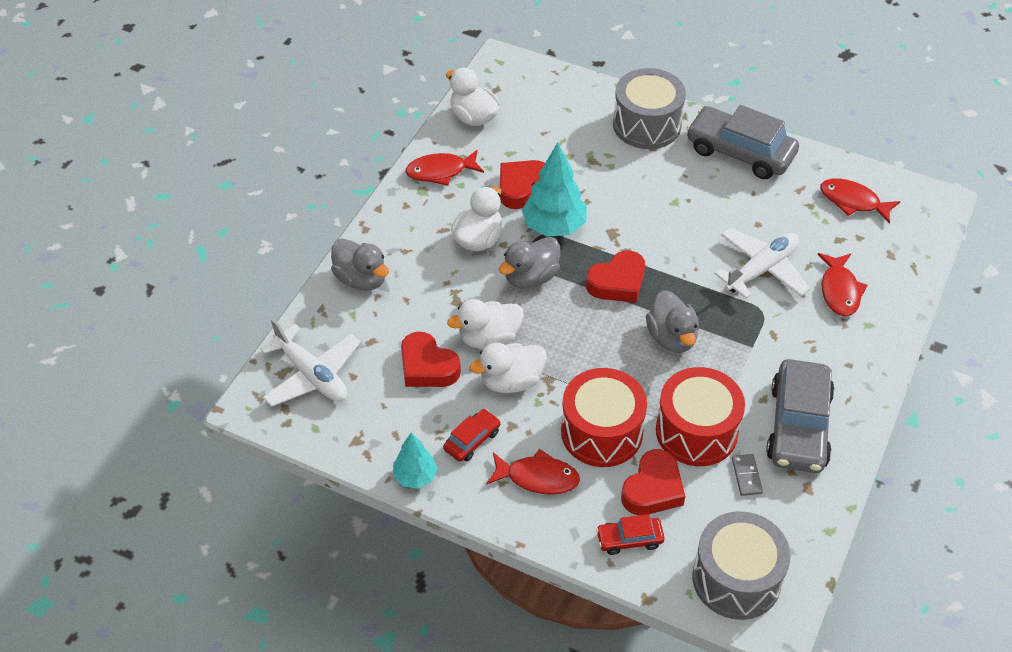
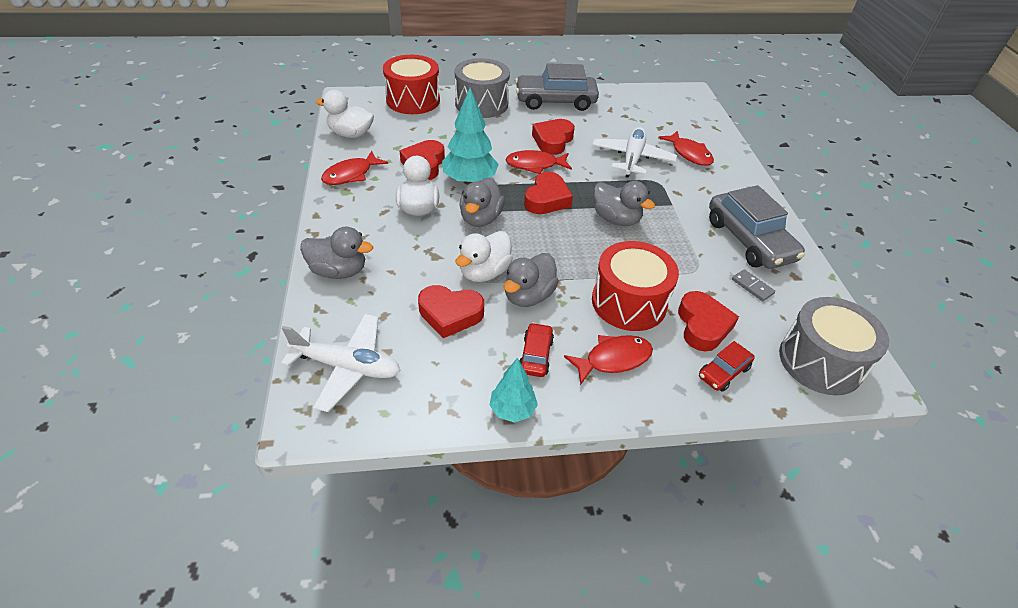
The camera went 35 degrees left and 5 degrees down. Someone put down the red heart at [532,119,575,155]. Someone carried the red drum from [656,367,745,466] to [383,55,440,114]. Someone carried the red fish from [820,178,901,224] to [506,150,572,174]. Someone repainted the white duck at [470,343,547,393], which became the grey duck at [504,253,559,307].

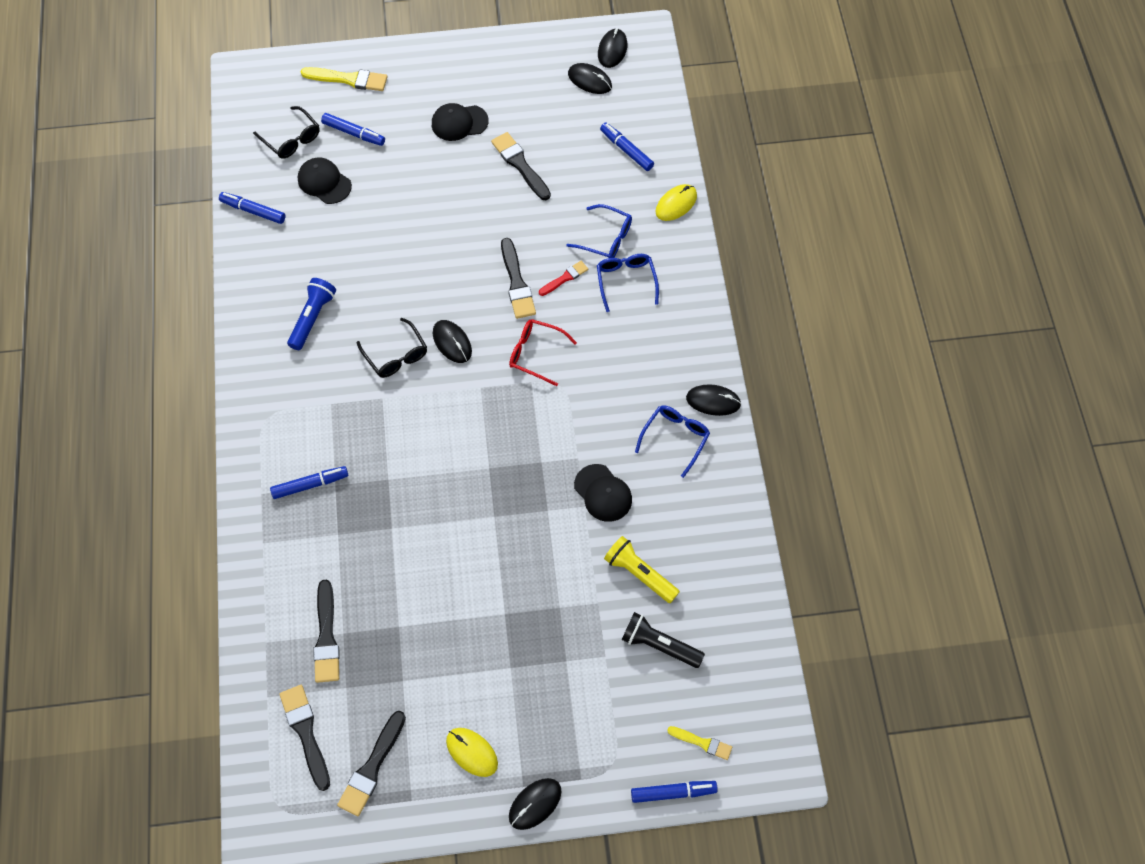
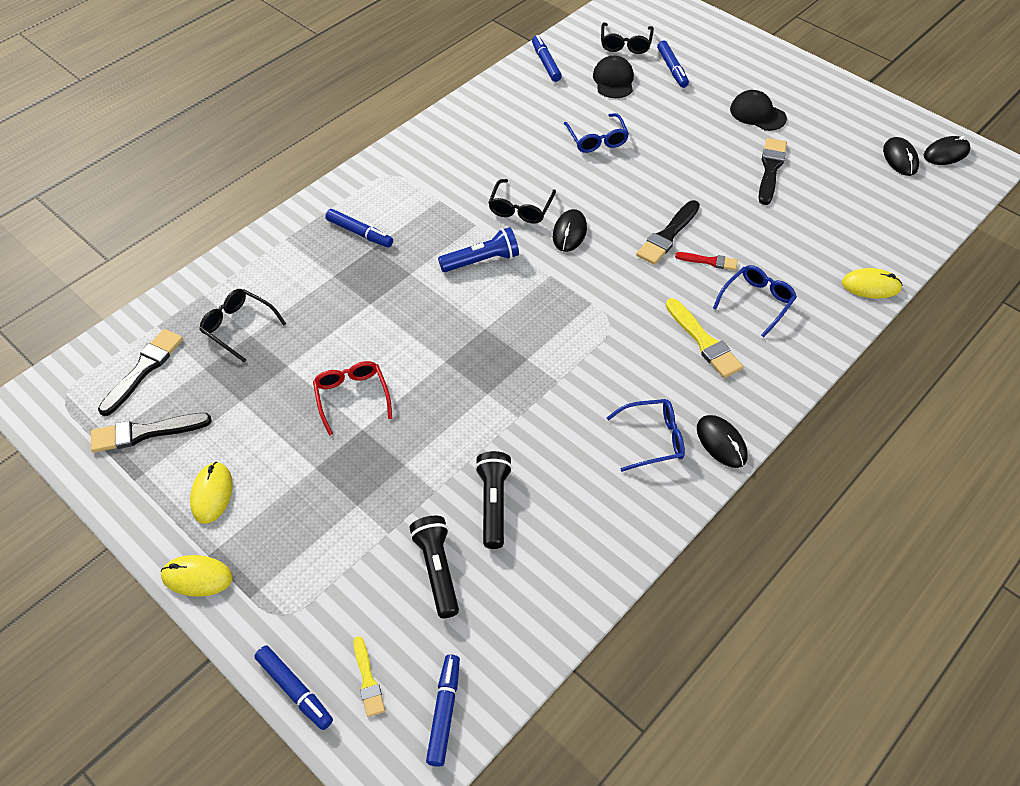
The camera went 50 degrees right and 10 degrees down. Someone took away the black cap at [574,464,632,522]. Someone carried the blue flashlight from [287,278,336,350] to [438,227,519,272]. Someone carried the yellow brush from [301,67,387,91] to [666,298,743,378]. Someone carried the red glasses from [509,319,577,386] to [313,361,392,436]. Someone carried the blue glasses from [567,204,632,258] to [564,113,629,153]. Someone carried the blue marker from [600,122,654,171] to [426,655,460,767]. Someone swapped the black brush at [313,580,340,683] for the black glasses at [199,289,286,362]. Someone repainted the black mouse at [509,778,562,830], which became the yellow mouse at [161,555,233,597]. Someone repainted the yellow flashlight at [604,536,680,603], which became the black flashlight at [475,451,513,549].

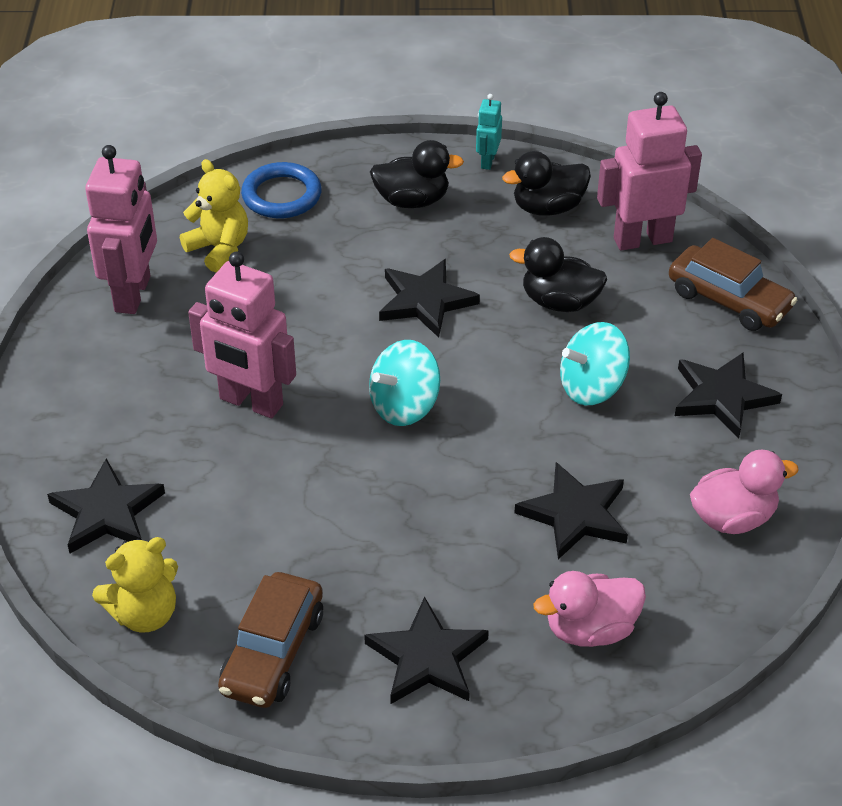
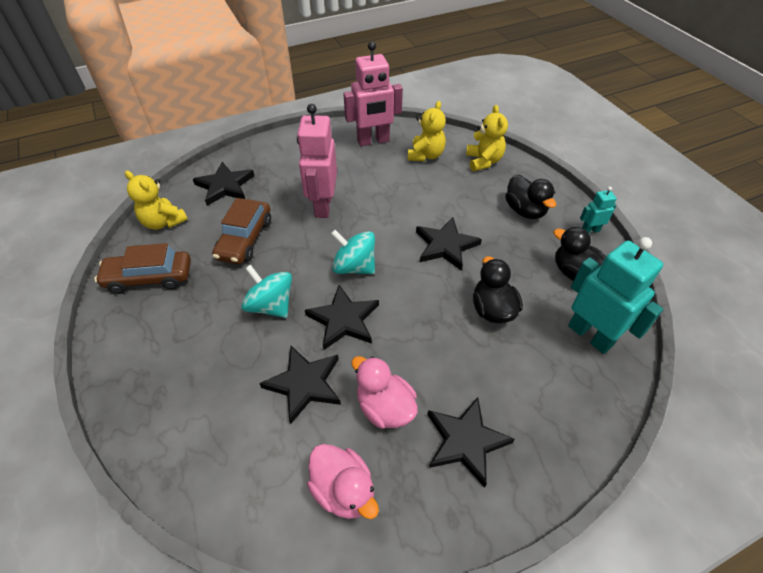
The camera went 65 degrees right and 5 degrees up. Someone carried the black star from [364,597,489,704] to [305,285,379,350]. Someone carried the pink duck from [534,571,646,647] to [351,356,418,429]. Someone carried the turquoise spinning top from [560,322,630,405] to [241,265,292,318]. Someone carried the brown car from [669,238,797,331] to [212,198,271,264]. Someone swapped the blue ring at [241,162,322,218] for the yellow teddy bear at [466,105,508,171]. Someone repainted the pink robot at [597,92,702,251], which became the turquoise robot at [568,237,663,354].

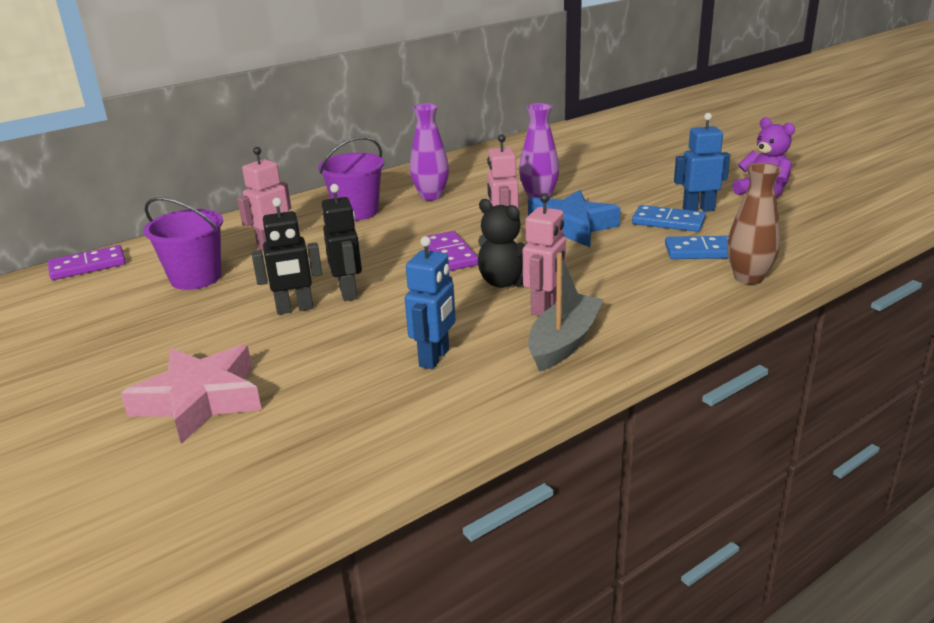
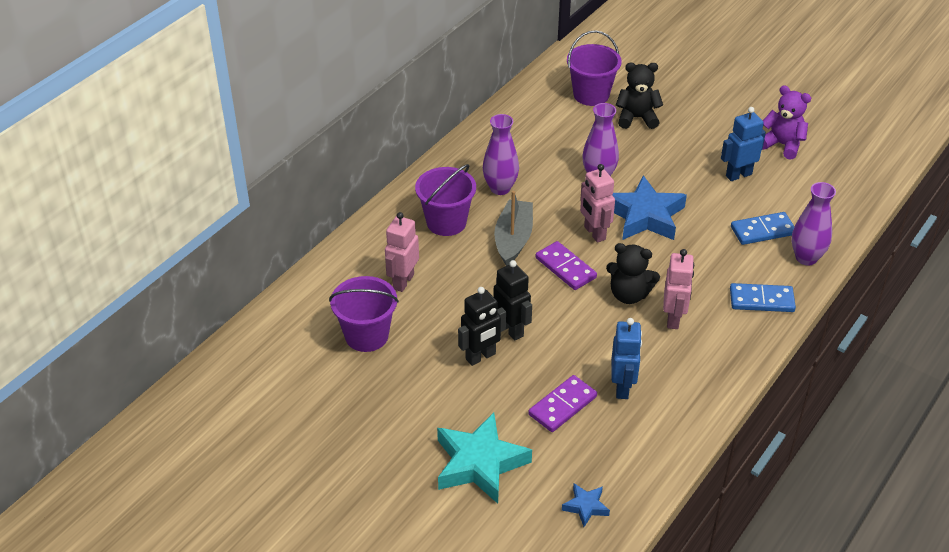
The camera went 20 degrees left and 15 degrees up. Someone put down the blue star at [562,483,610,527]. Someone put down the purple bucket at [567,30,621,106]. Someone put down the black teddy bear at [616,63,663,129]. Someone carried the purple domino from [48,245,126,280] to [528,375,597,432]. Someone carried the grey boat from [528,253,604,372] to [494,191,533,266]. Someone carried the blue domino from [632,205,706,232] to [730,283,796,312]. Someone repainted the pink star at [121,345,262,444], which became the turquoise star at [437,412,532,504]. Someone repainted the brown vase at [727,163,781,285], which became the purple vase at [792,182,836,265].

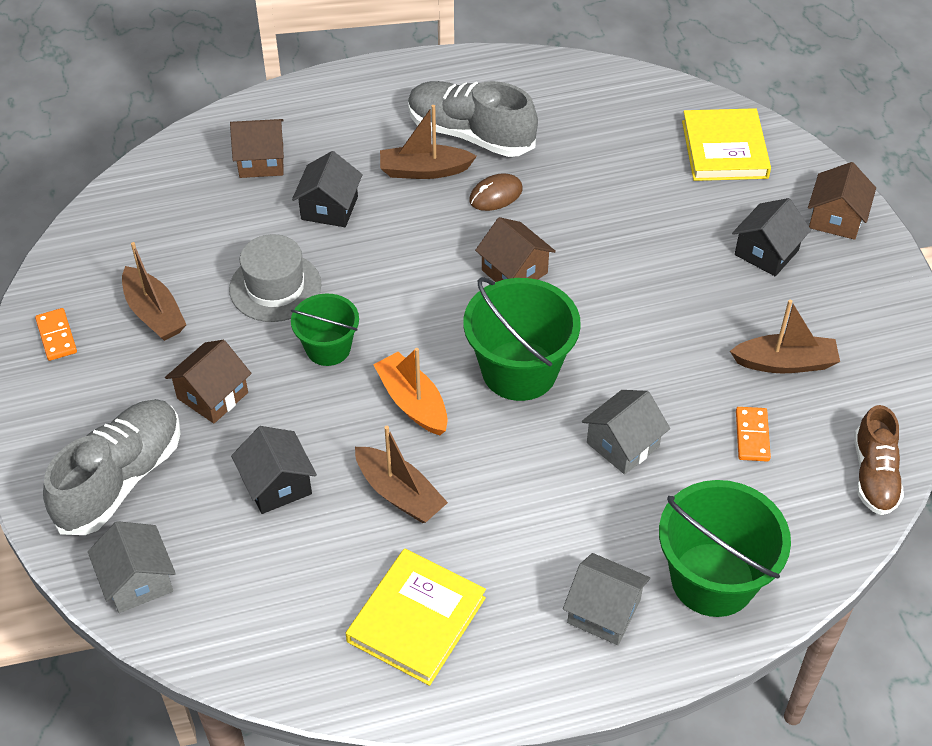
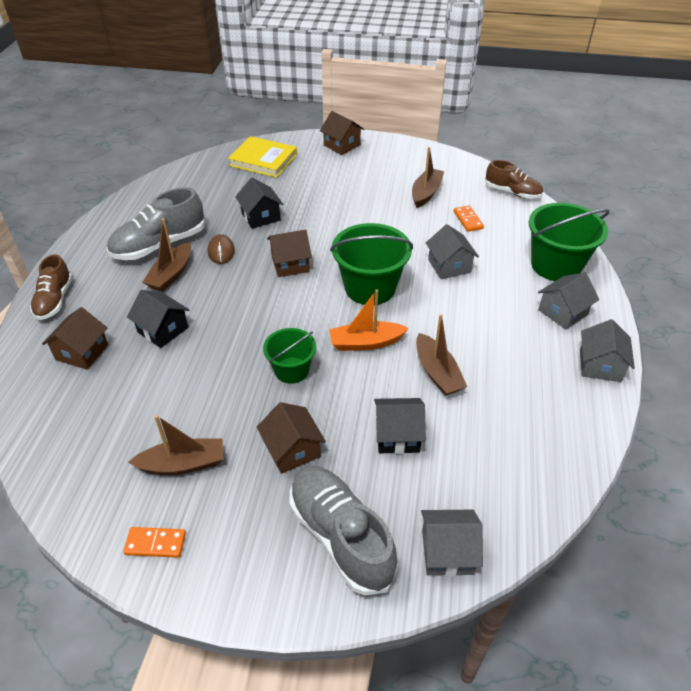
The camera went 65 degrees left and 5 degrees down. Someone took away the grey hat at [229,234,321,322]. Someone took away the yellow book at [346,548,486,686]. Someone put down the brown shoe at [30,254,73,320]. Someone put down the grey house at [580,319,635,382]. Someone carried the black house from [732,198,811,276] to [235,178,283,229]. Someone rotated the brown boat at [355,426,448,523] by 90 degrees clockwise. Someone rotated the orange domino at [736,407,771,462] by 45 degrees clockwise.

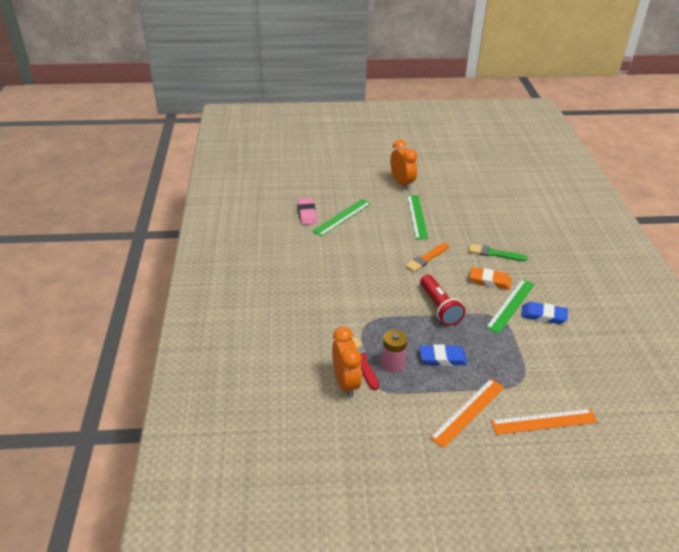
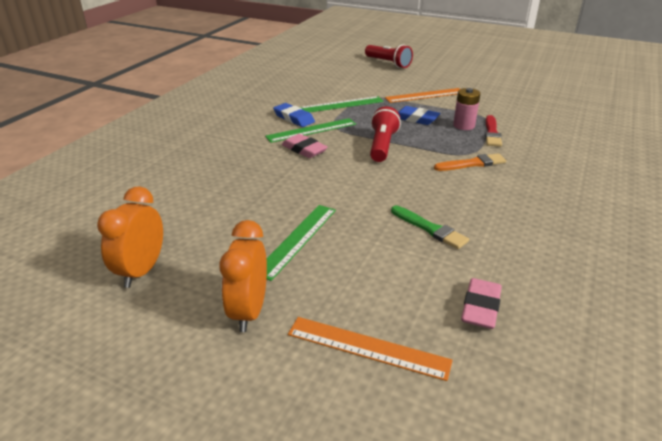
The camera went 150 degrees left and 5 degrees down. Someone put down the red flashlight at [365,44,413,68]. Someone carried the green ruler from [312,199,371,236] to [300,96,384,112]. Someone carried the orange clock from [332,327,362,398] to [97,186,163,288]. Someone carried the orange brush from [405,243,449,272] to [434,153,506,171]. Someone carried the green brush from [469,244,528,261] to [391,205,469,249]. Someone carried the orange ruler from [491,409,598,435] to [288,317,453,381]. Someone repainted the orange eraser at [470,267,511,290], which became the pink eraser at [282,134,328,158].

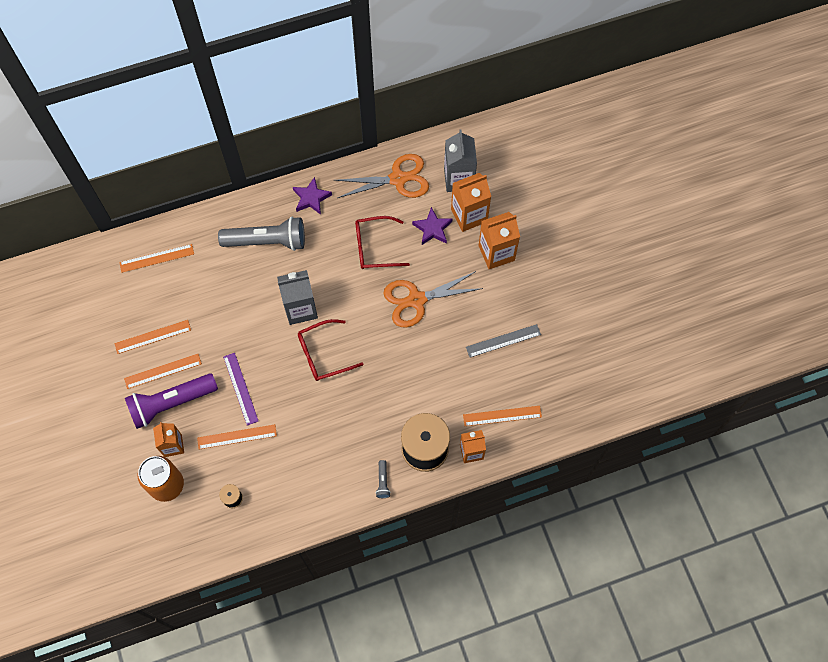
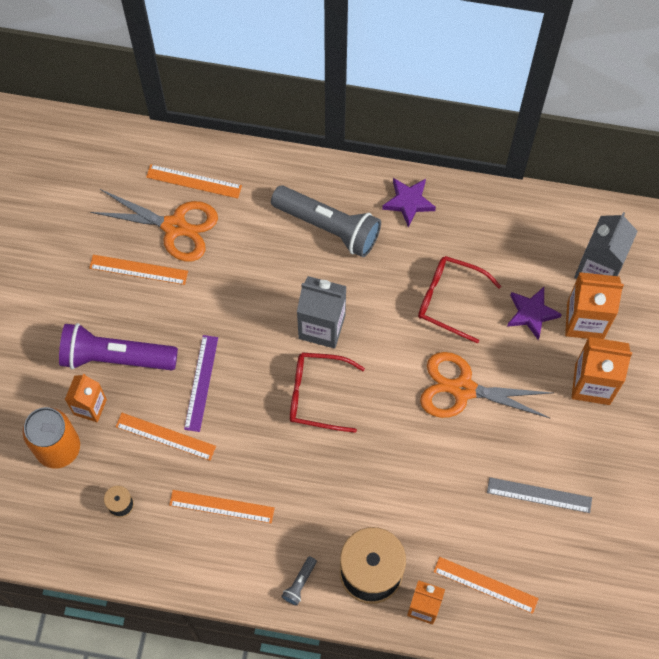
The camera went 30 degrees right and 0 degrees up. Someone carried the orange ruler from [124,354,202,389] to [169,490,275,523]. Someone carried the orange scissors from [334,154,429,198] to [90,189,218,262].

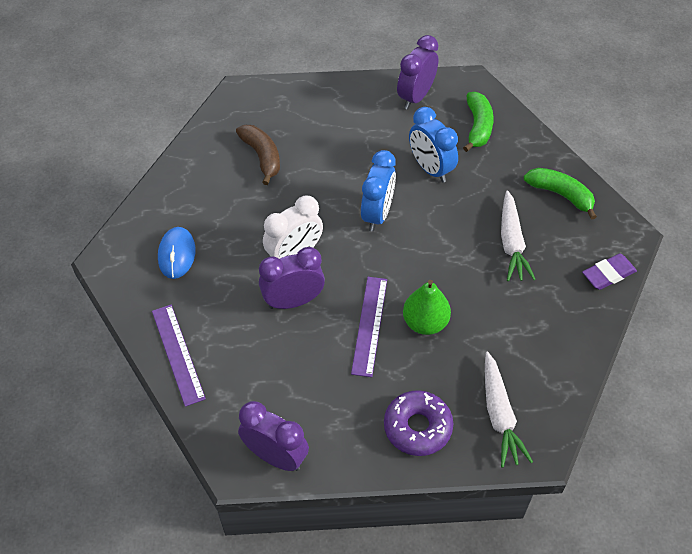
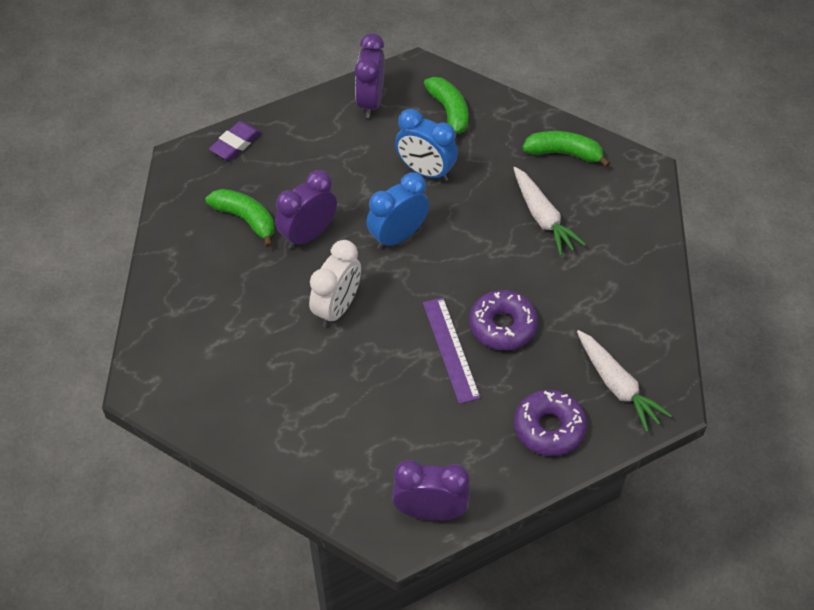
The camera went 25 degrees left and 0 degrees up. Someone took away the purple ruler at [152,305,206,407]. Someone took away the blue mouse at [158,227,196,279]. Someone carried the purple clock from [259,247,325,309] to [275,170,337,249]. Someone carried the purple eraser from [582,253,637,290] to [209,121,261,160]. Someone swapped the green pear at [403,280,451,335] for the purple donut at [469,290,538,350]. Someone repainted the brown banana at [236,125,280,185], which became the green banana at [206,189,274,248]. Someone rotated the blue clock at [361,150,396,231] by 120 degrees counterclockwise.

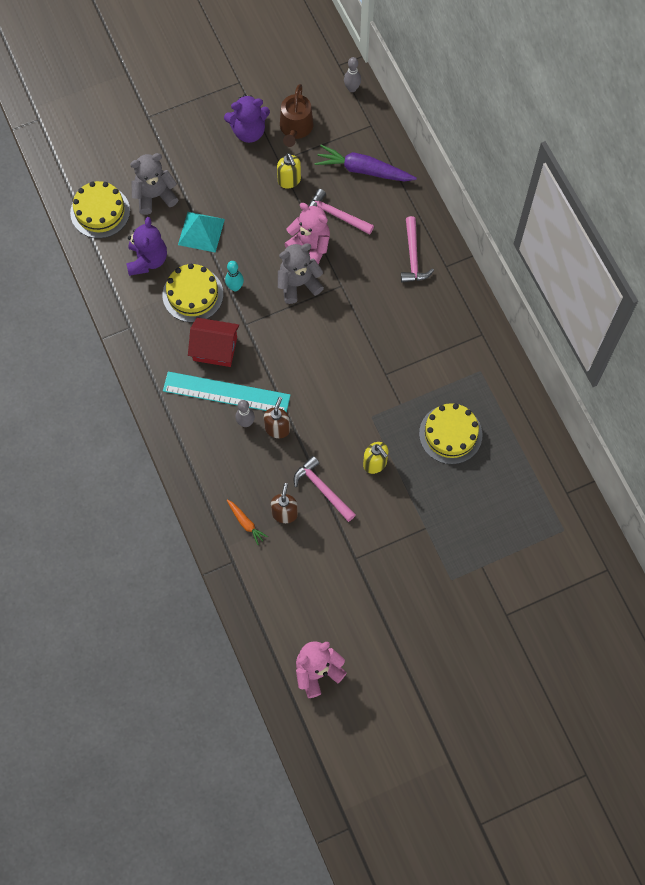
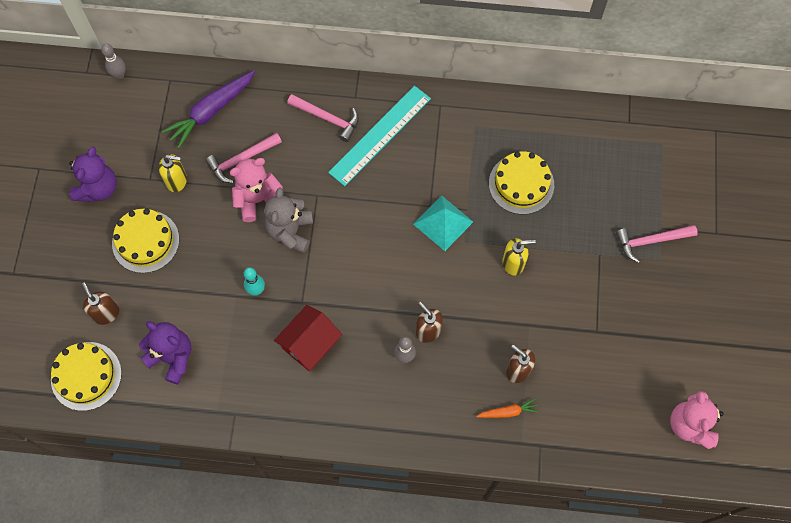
The camera went 60 degrees left and 0 degrees up. Someone took away the brown watering can at [280,84,314,147]. Someone carried the yellow cake from [163,264,223,322] to [112,209,179,273]. Someone carried the turquoise ruler from [163,372,291,413] to [328,86,431,186]. Someone carried the turquoise pyramid from [178,212,225,253] to [413,195,473,251]. Someone carried the pink hammer from [294,456,356,522] to [616,225,698,263]. Someone swapped the grey teddy bear at [130,153,179,215] for the brown soap dispenser at [82,282,119,325].

